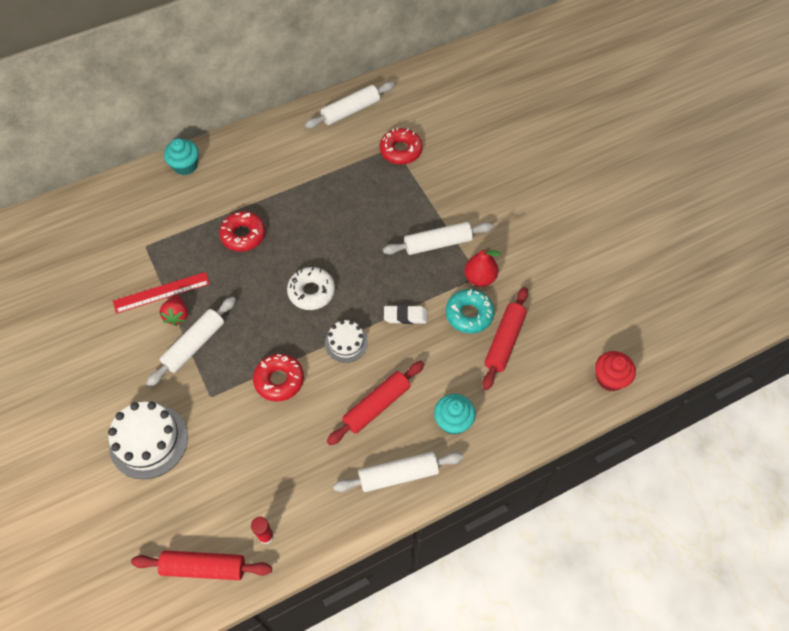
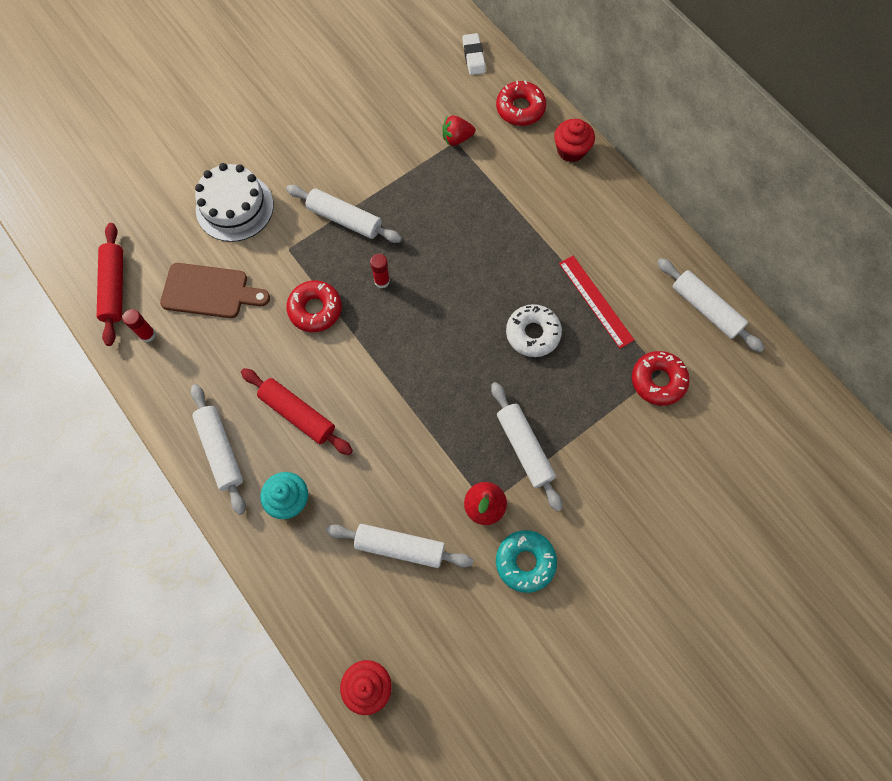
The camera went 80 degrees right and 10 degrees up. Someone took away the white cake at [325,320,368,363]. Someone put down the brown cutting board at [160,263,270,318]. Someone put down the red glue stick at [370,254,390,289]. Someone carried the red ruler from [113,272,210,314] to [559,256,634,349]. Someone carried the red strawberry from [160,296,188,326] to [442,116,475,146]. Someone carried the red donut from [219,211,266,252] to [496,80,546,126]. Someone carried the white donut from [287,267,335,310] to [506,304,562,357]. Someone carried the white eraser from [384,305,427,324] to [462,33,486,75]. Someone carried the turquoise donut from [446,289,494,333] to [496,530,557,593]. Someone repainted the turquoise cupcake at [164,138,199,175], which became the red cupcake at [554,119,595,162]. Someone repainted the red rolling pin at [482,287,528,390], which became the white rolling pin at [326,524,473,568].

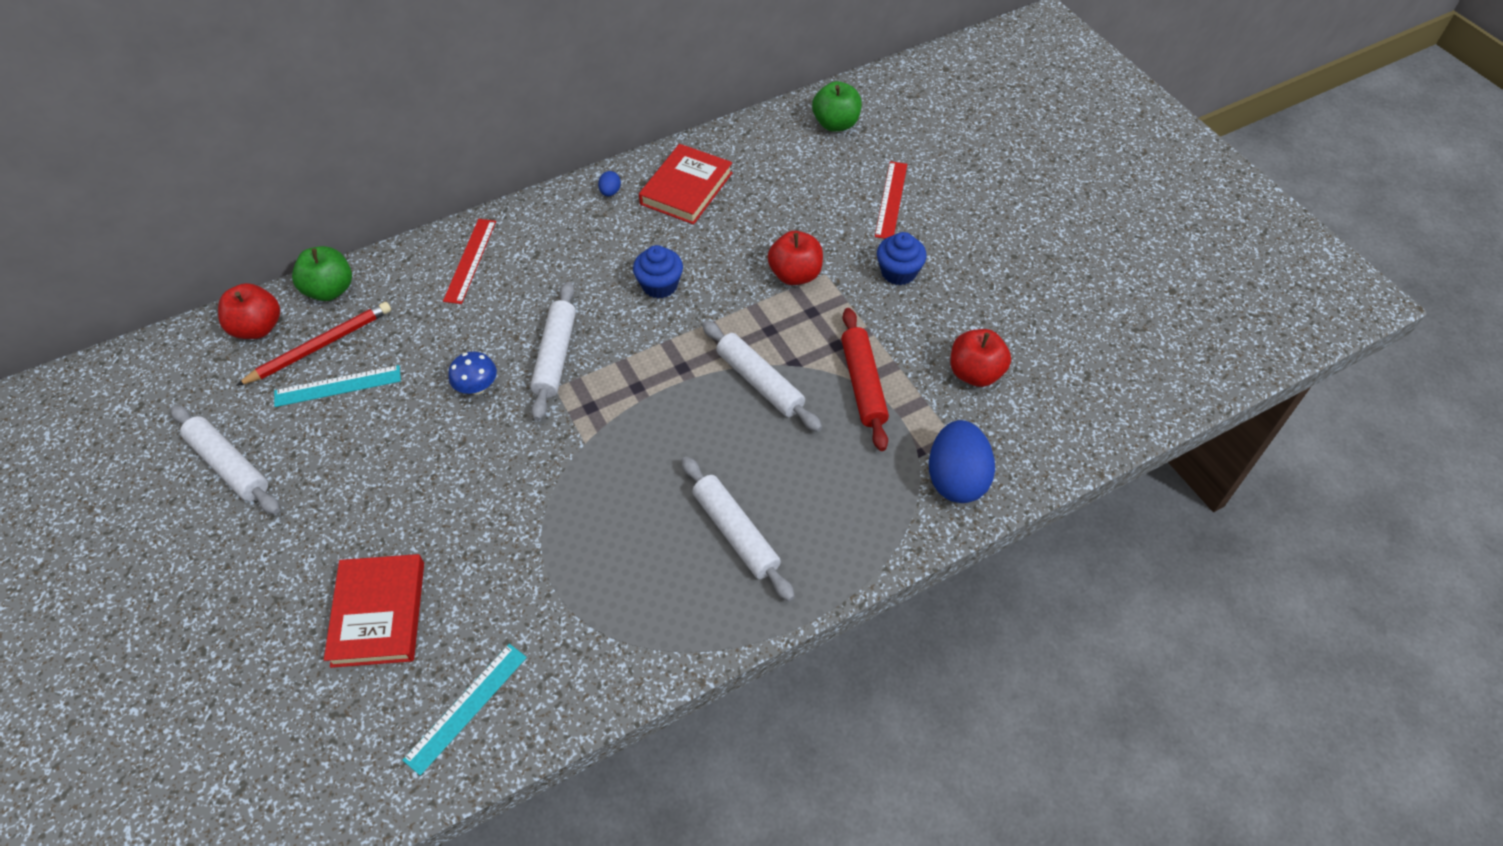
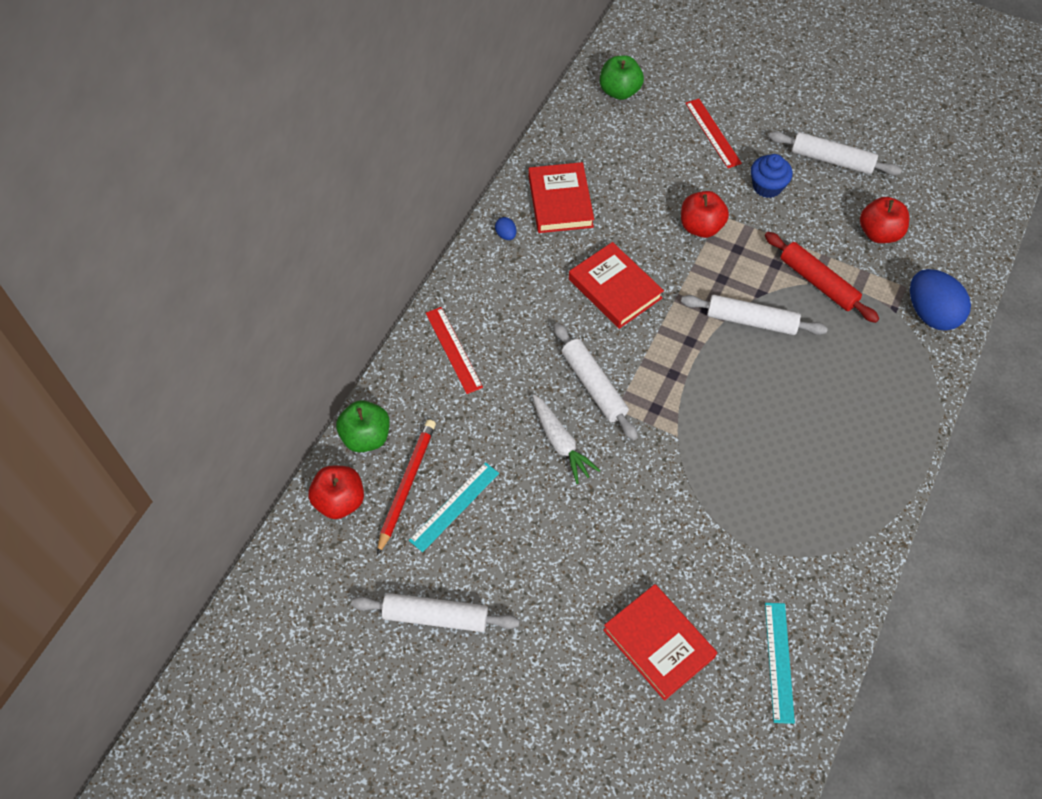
The camera went 35 degrees left and 5 degrees up. Someone carried the white rolling pin from [681,456,795,601] to [769,131,902,176]. Someone swapped the blue mushroom at [448,352,497,394] for the white carrot at [532,394,601,484]. Someone swapped the blue cupcake at [633,245,683,298] for the red book at [569,242,664,329].

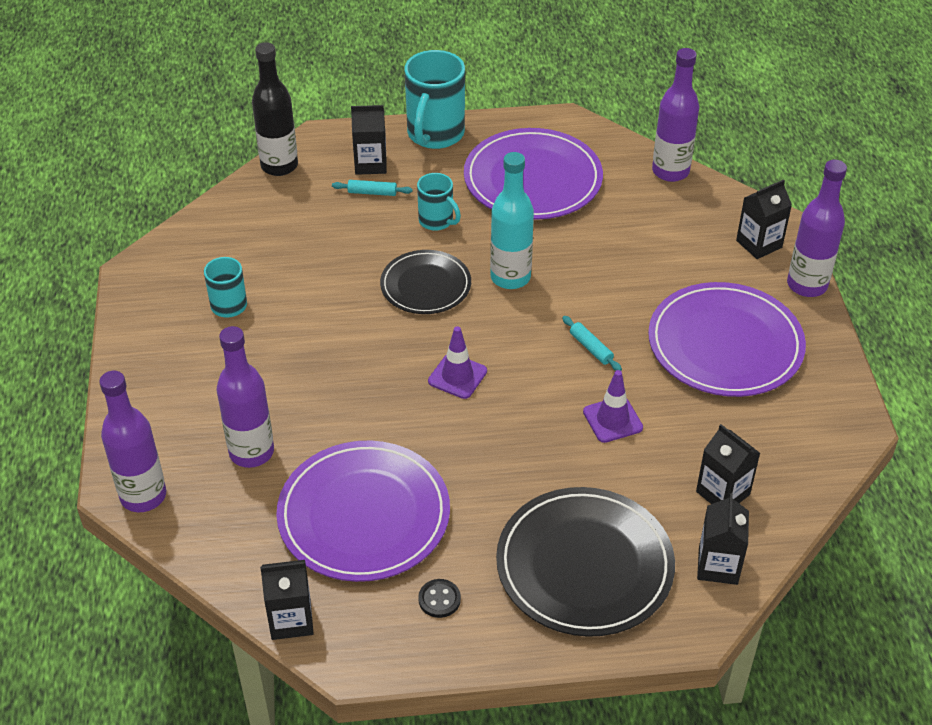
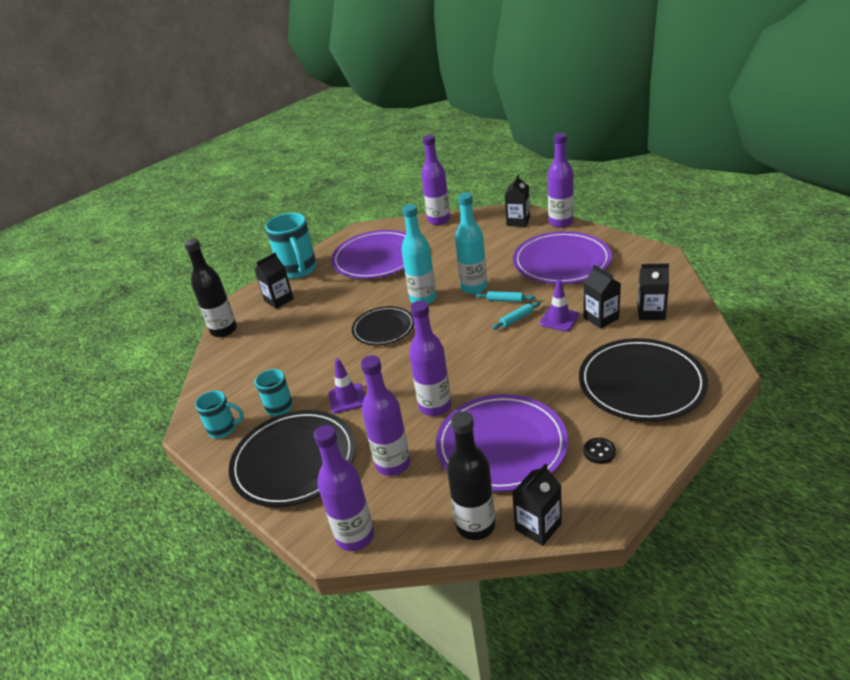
The camera went 35 degrees left and 10 degrees down. Someone put down the black plate at [229,410,356,507]. Someone put down the purple bottle at [409,301,451,416]. Someone put down the black bottle at [447,411,495,540]. Someone put down the turquoise bottle at [455,192,487,294]. Someone carried the turquoise rolling pin from [332,180,413,196] to [492,301,541,329]. Someone carried the turquoise mug from [417,173,461,231] to [195,390,244,438]. Someone carried the purple traffic cone from [428,326,487,399] to [329,358,365,413]. Someone carried the black carton from [697,493,749,585] to [584,265,621,329].

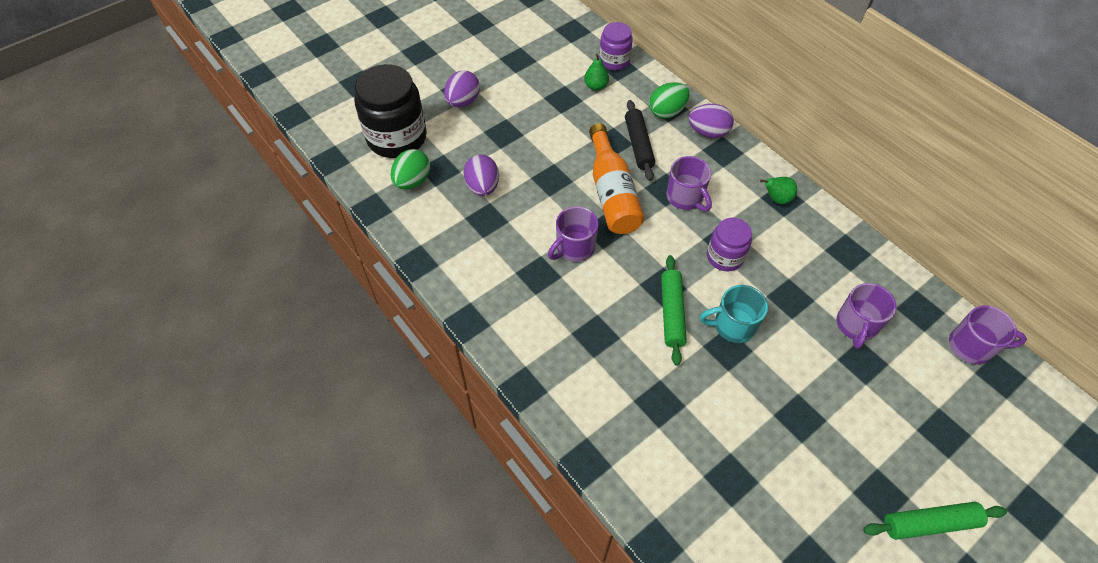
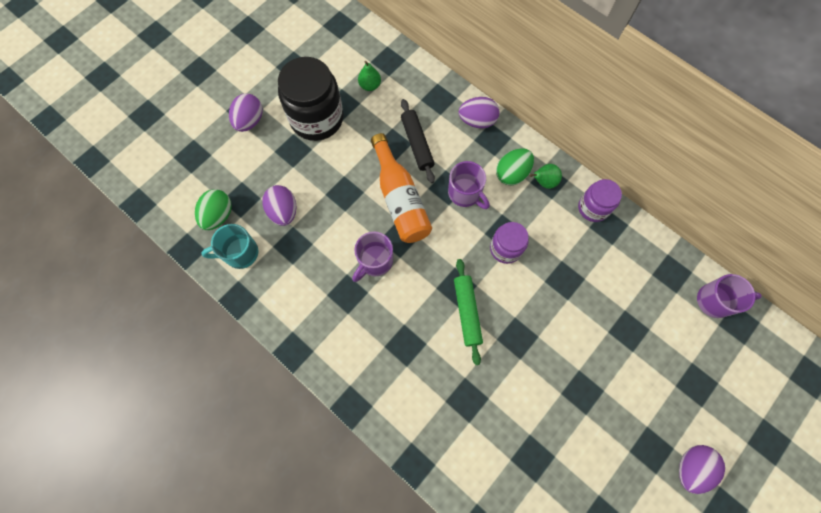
The camera went 10 degrees left and 15 degrees up. Someone took away the purple mug at [837,283,896,349]. Someone carried the black jar from [354,64,427,158] to [278,57,344,141]. Someone carried the purple jar from [599,22,633,70] to [578,179,622,222]. Someone carried the green egg from [649,82,690,119] to [496,148,534,186]. Someone carried the turquoise mug from [700,285,768,343] to [201,224,258,269]. Someone swapped the green rolling pin at [863,502,1007,540] for the purple egg at [679,445,725,494].

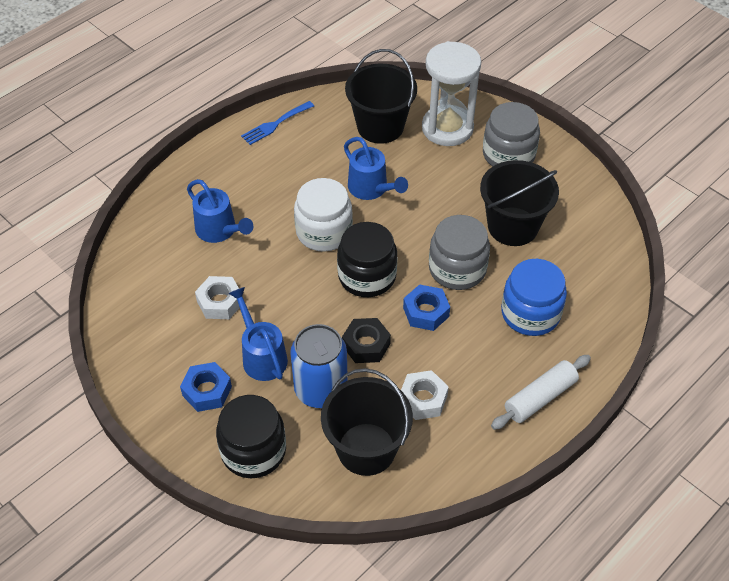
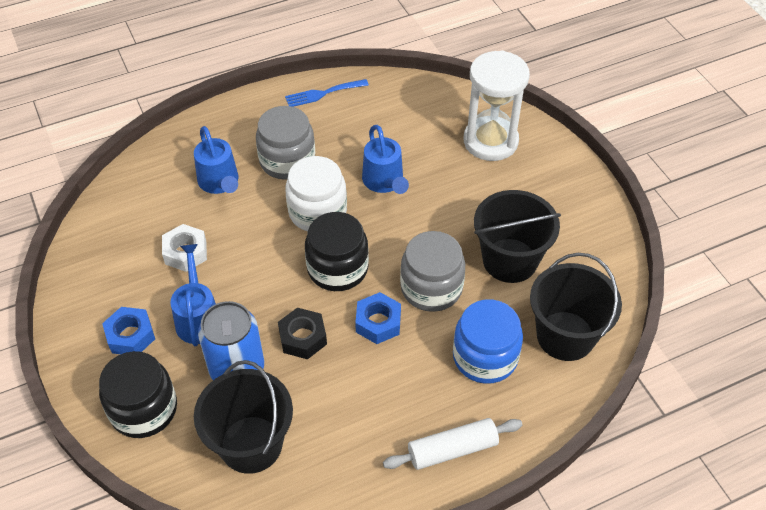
The camera went 20 degrees right and 0 degrees up. Someone took away the white nut at [401,370,449,420]. Someone carried the black bucket from [345,49,417,144] to [530,253,622,361]. Someone carried the grey jar from [483,102,540,166] to [256,106,315,180].

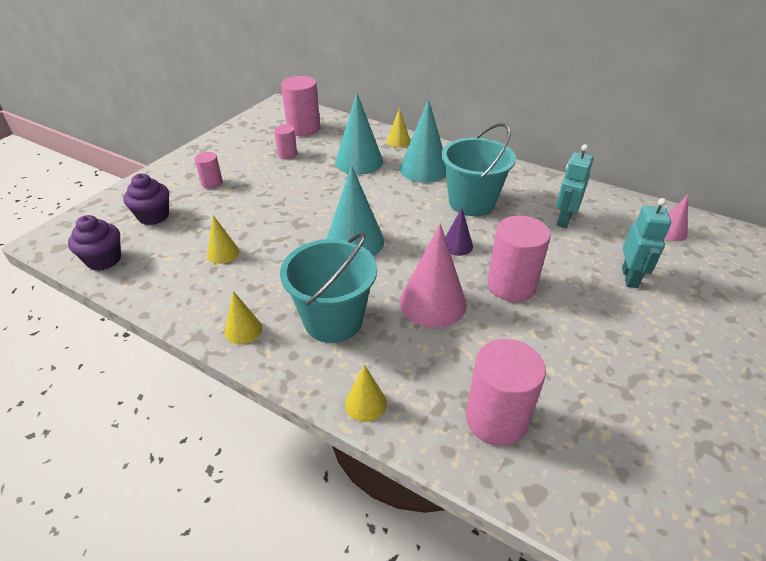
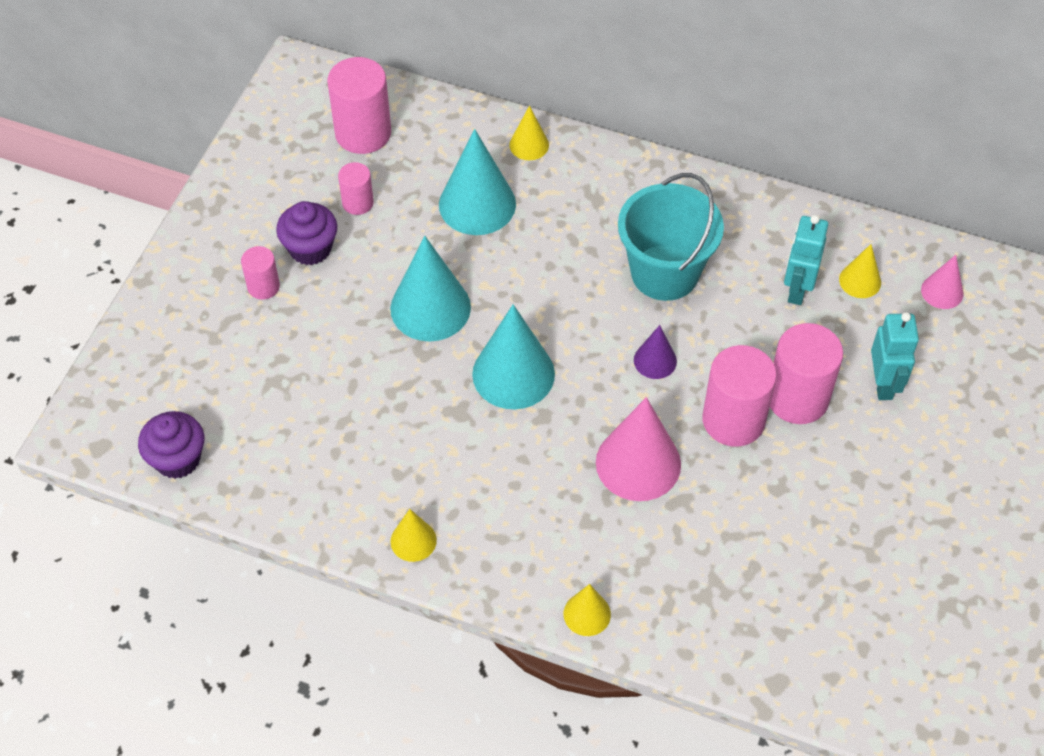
The camera went 10 degrees left and 15 degrees up. Someone took away the turquoise bucket at [280,232,377,343]. Someone carried the purple cupcake from [123,174,169,225] to [276,201,337,265]. Someone carried the yellow cone from [207,215,239,264] to [839,244,881,298]. Someone carried the turquoise cone from [400,99,446,183] to [390,236,471,342]. Someone carried the pink cylinder from [466,339,546,446] to [770,323,843,424].

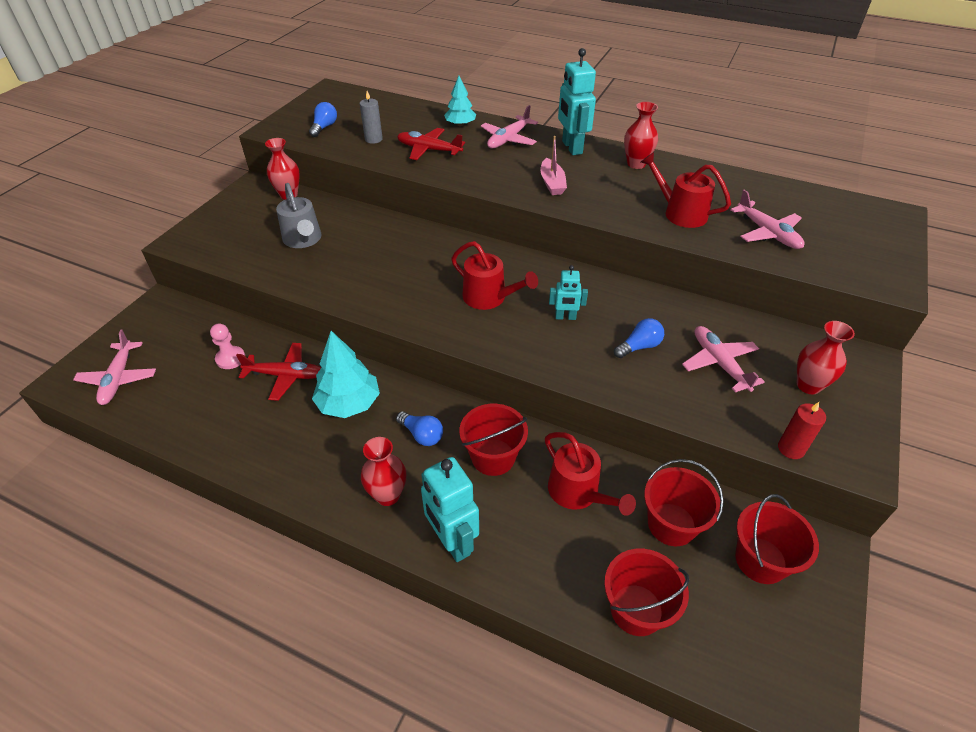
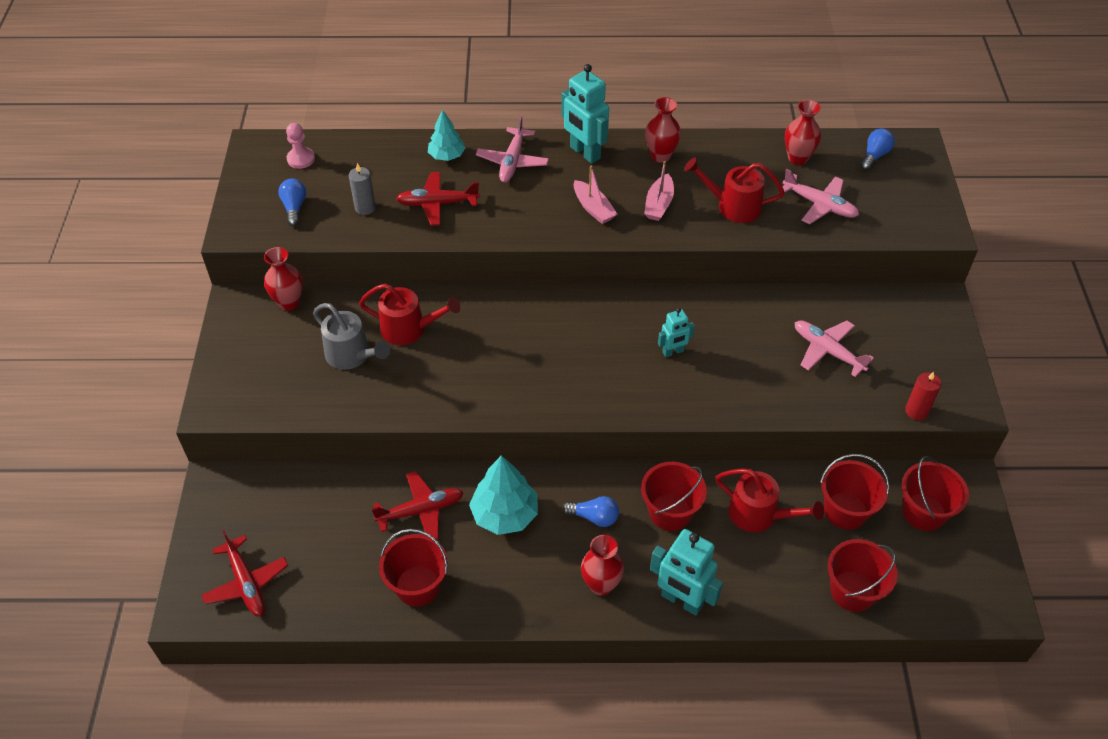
The camera went 25 degrees left and 5 degrees up. Someone put down the red bucket at [379,529,448,606]. Someone put down the pink boat at [644,161,674,221]. Someone carried the pink pawn from [210,323,245,369] to [286,123,315,169]. Someone carried the red watering can from [451,241,538,310] to [359,284,460,345]. Someone carried the blue light bulb from [614,318,664,358] to [860,128,895,170]. Someone carried the red vase from [797,321,855,394] to [785,100,821,165]. Someone repainted the pink plane at [73,329,156,405], which became the red plane at [201,530,288,616].

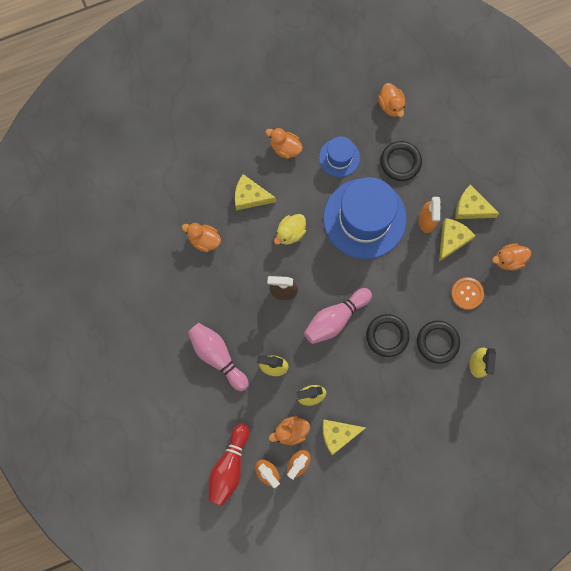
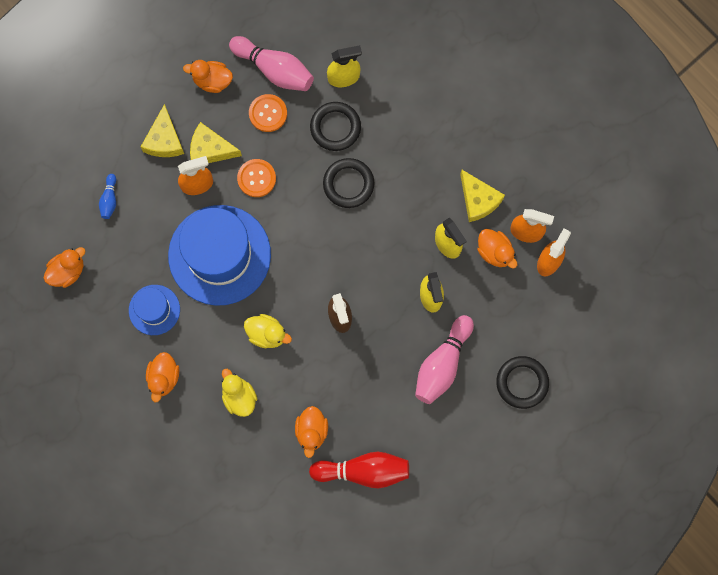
The camera went 110 degrees left and 0 degrees up. Someone put down the blue bowling pin at [99,174,116,219]. Someone put down the orange button at [237,159,276,197]. Someone carried the red bowling pin from [209,424,249,506] to [309,452,409,488]. Someone carried the pink bowling pin from [304,288,372,344] to [229,36,314,91]. Someone carried the black ring from [380,141,422,181] to [496,356,549,409]. Someone swapped the yellow cheese at [235,174,276,210] for the yellow duck at [222,369,257,417]. Someone rotated the orange duck at [492,243,531,271] by 135 degrees clockwise.

